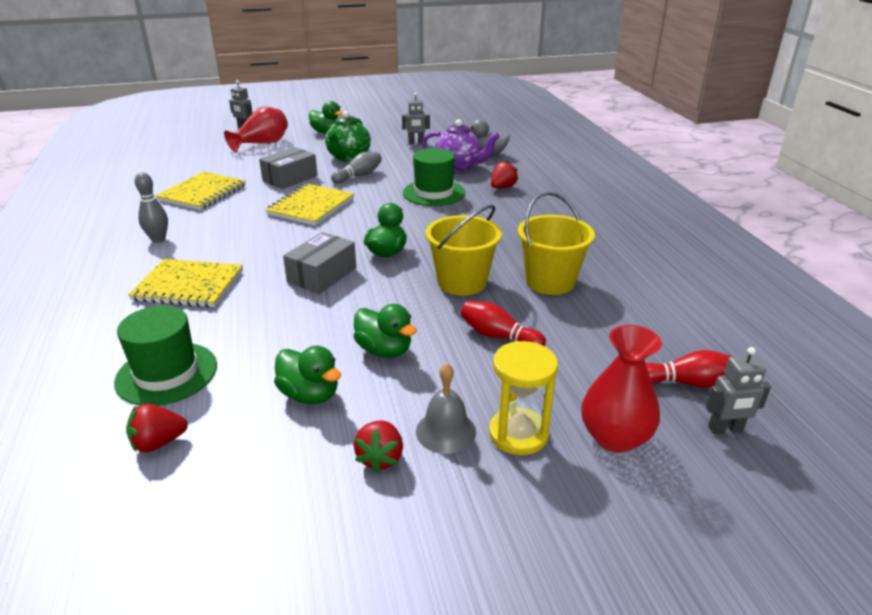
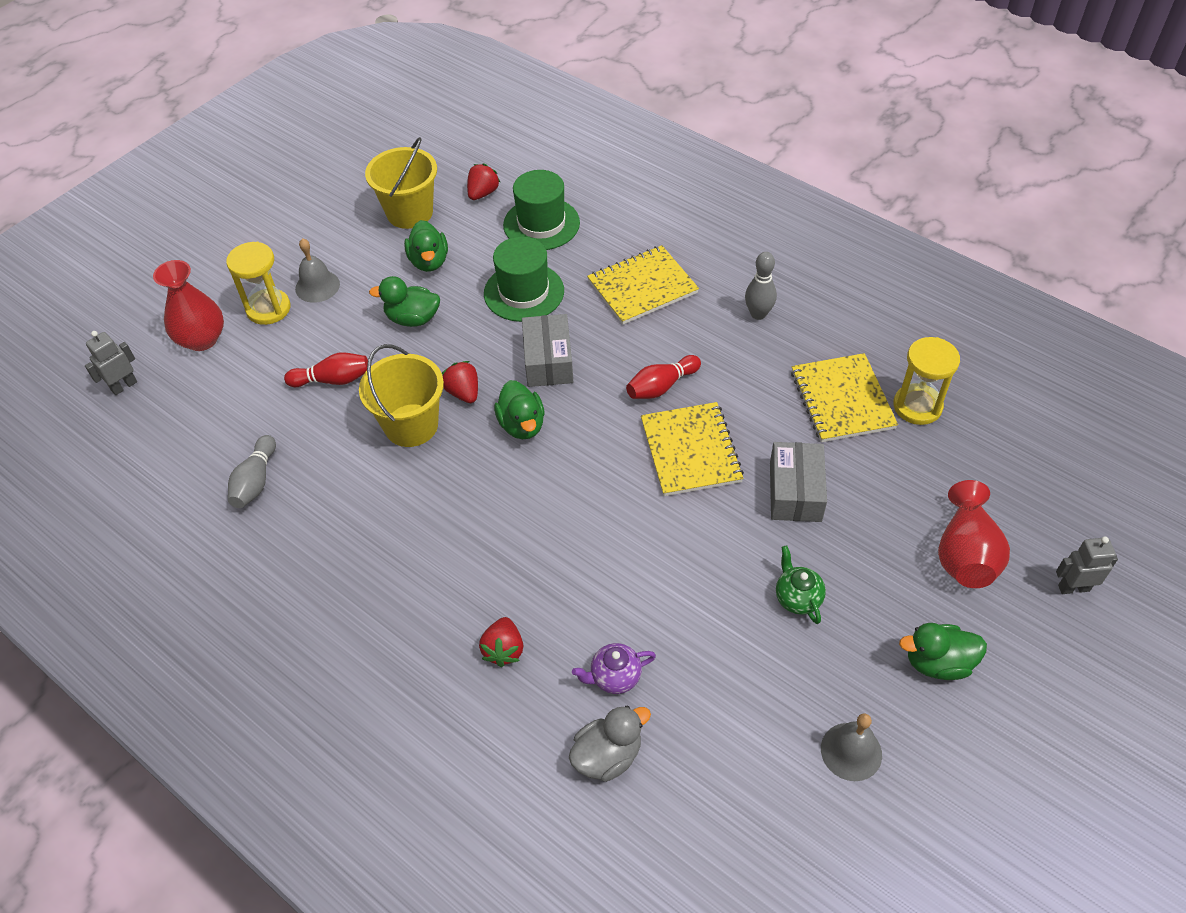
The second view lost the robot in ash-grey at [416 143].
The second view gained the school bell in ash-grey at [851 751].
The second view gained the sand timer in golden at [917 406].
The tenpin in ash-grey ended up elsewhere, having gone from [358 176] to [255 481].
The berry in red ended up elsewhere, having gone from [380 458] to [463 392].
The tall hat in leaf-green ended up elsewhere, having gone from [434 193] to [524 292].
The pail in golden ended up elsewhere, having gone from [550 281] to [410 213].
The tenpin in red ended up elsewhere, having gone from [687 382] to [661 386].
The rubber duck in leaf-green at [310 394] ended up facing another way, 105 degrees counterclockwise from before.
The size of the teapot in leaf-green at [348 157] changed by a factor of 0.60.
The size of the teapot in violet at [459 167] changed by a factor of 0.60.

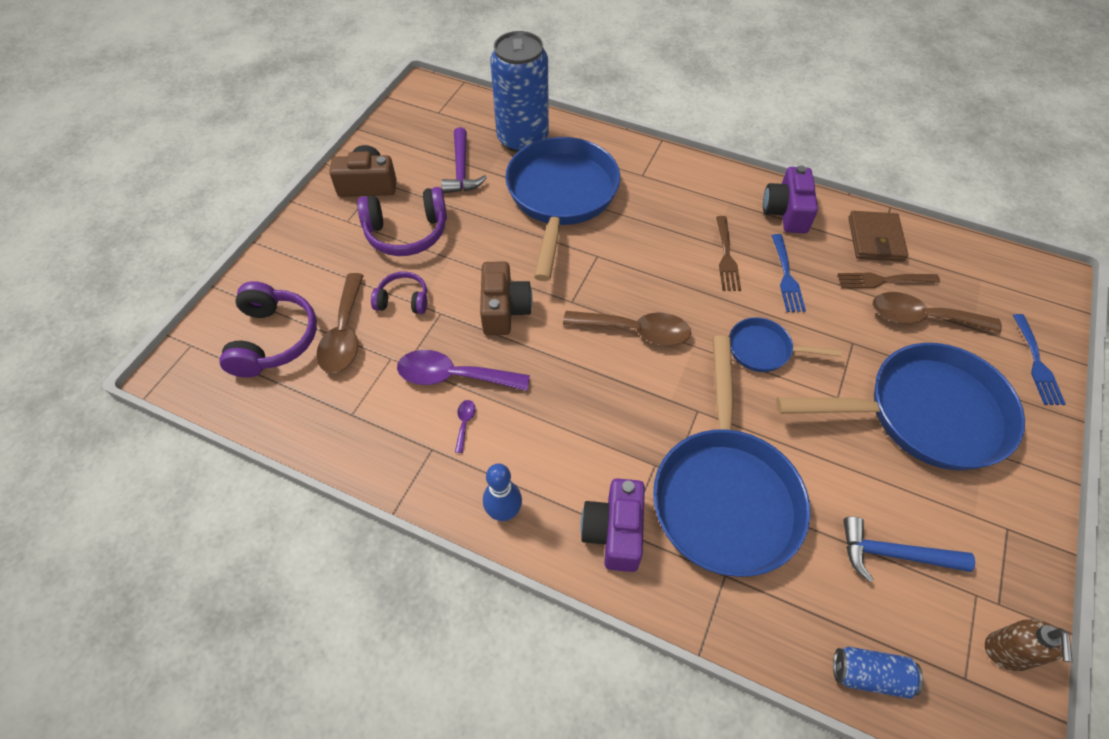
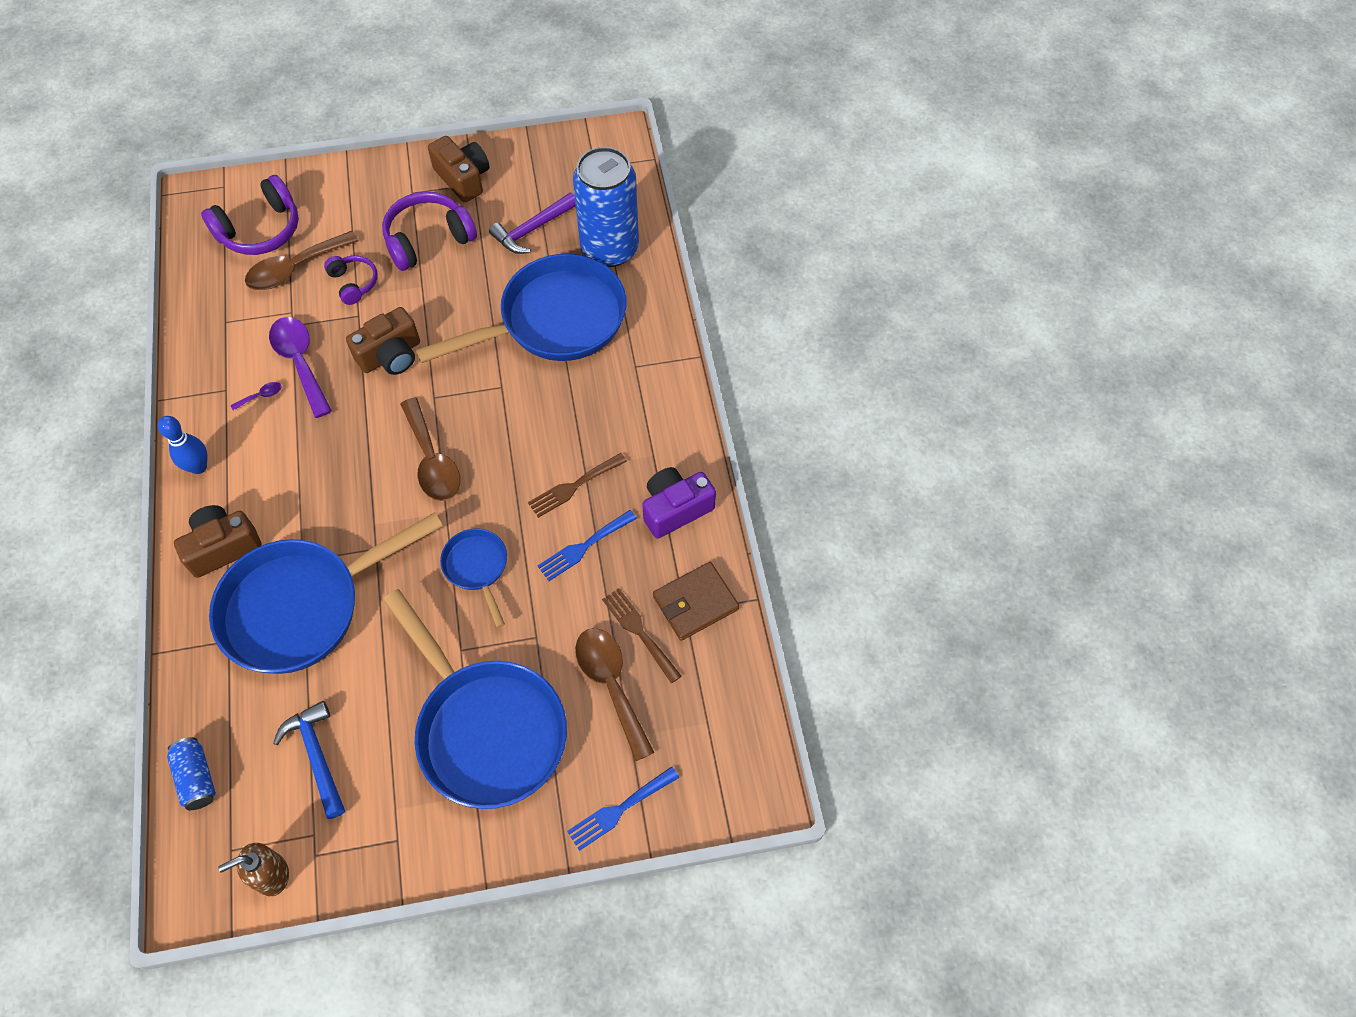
What was the camera in violet at [614 532] turned into the camera in dark brown at [223 547].
The over-ear headphones in violet at [407 233] ended up facing another way, 105 degrees clockwise from before.

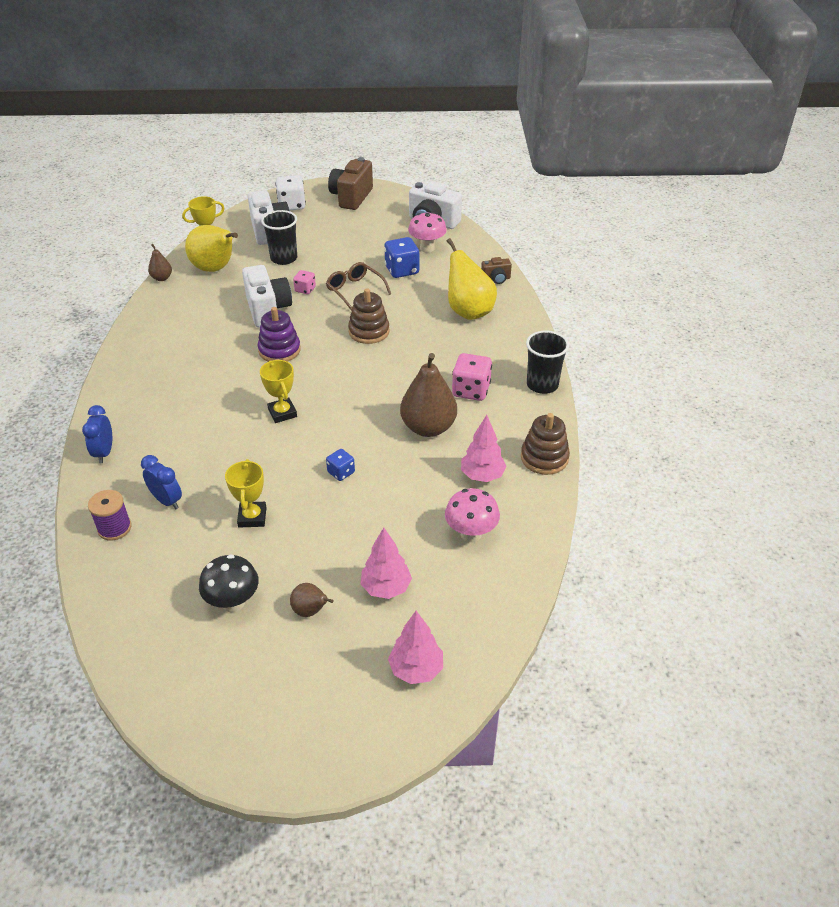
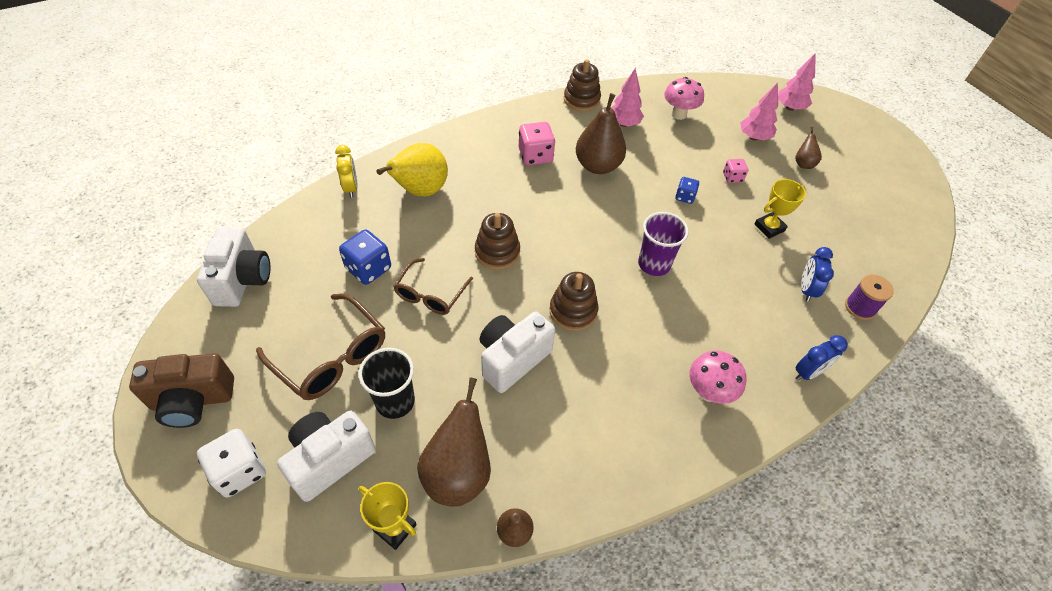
The second view lost the fungus in black at [233 603].
The second view lost the tumbler in black at [542 385].
The second view gained the eyeglasses in dark brown at [331 357].
The dice in pink ended up elsewhere, having gone from [305 289] to [732 177].
The fungus in pink ended up elsewhere, having gone from [427 248] to [708 392].
Where the prize cup in golden stood at [282 413], the tumbler in violet came to stand at [654 264].
Where the camera in dark brown stood at [496 279], the clock in golden came to stand at [351 188].
What was the toy pear in golden at [215 269] turned into the toy pear in dark brown at [458 472].
What was the stacking toy in violet at [279 350] turned into the stacking toy in dark brown at [573 311].

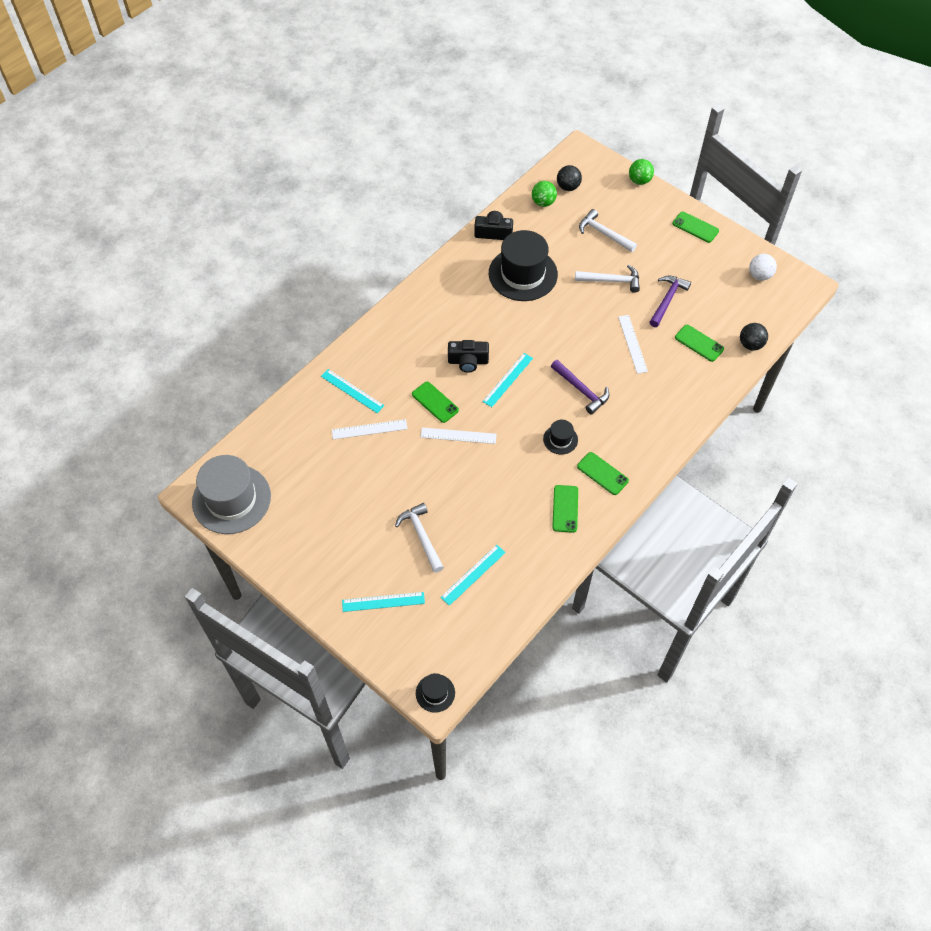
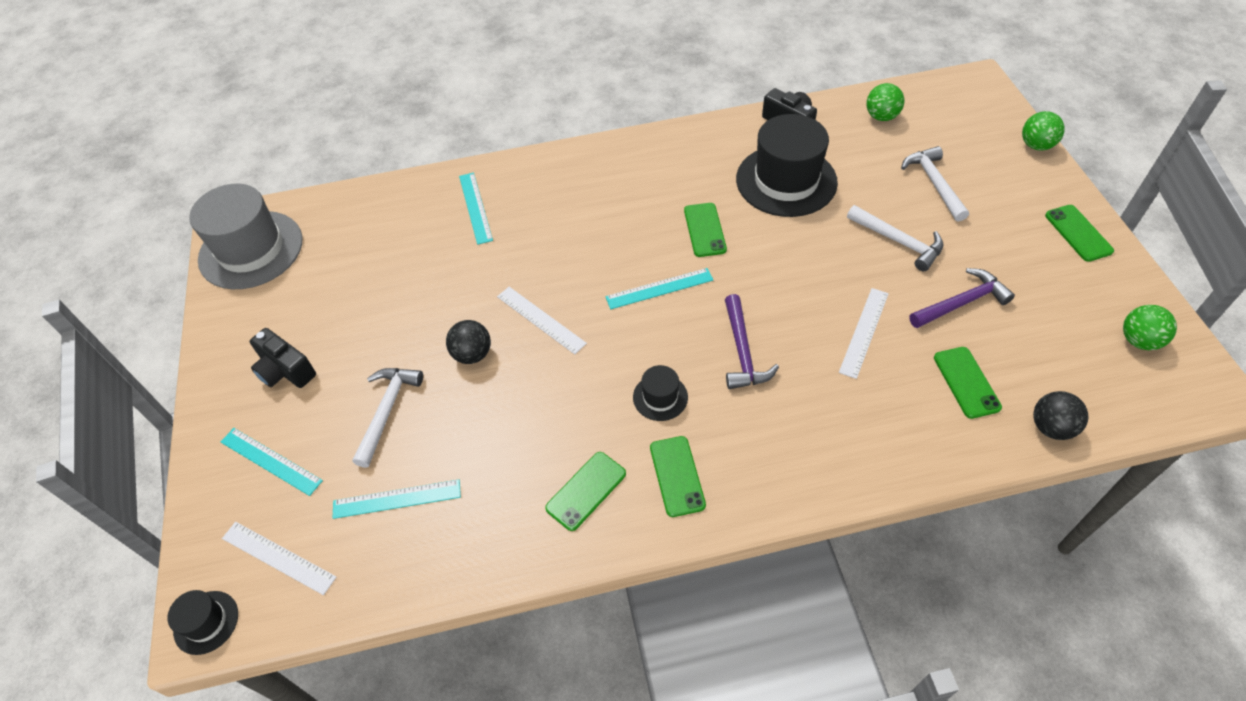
The measuring stick in snow-white ended up elsewhere, having gone from [369 429] to [278 557].
The smartphone in leaf-green ended up elsewhere, having gone from [435 402] to [704 230].
The camera in black ended up elsewhere, having gone from [468 361] to [285 370].
The sphere in black ended up elsewhere, having gone from [568 187] to [472 354].
What was the sphere in snow-white at [759 275] turned into the sphere in leaf-green at [1139 340].

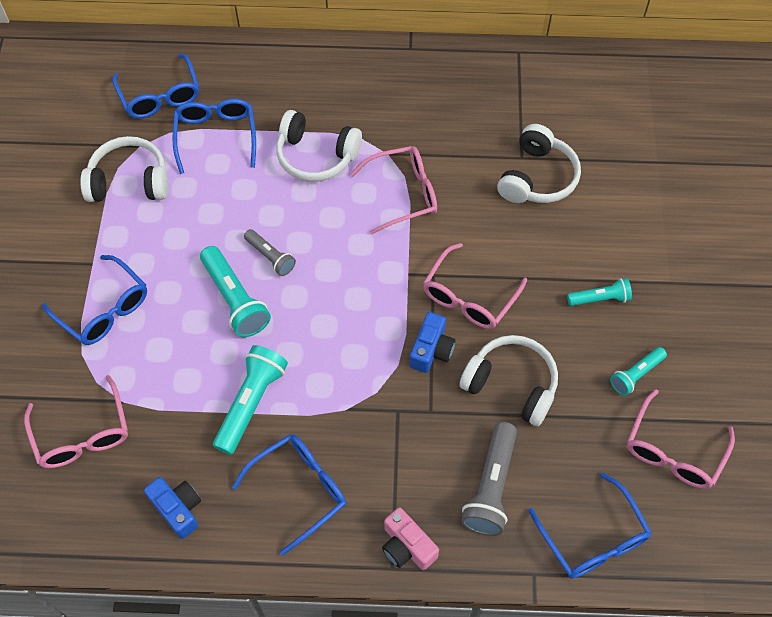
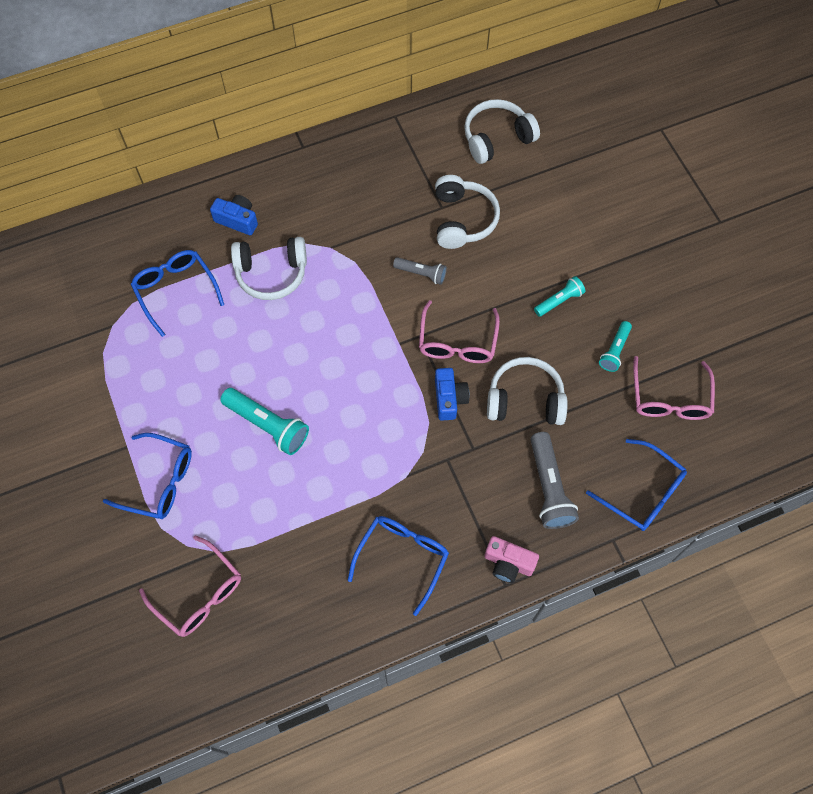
The second view lost the eyeglasses in cobalt at [160 95].
The second view lost the pocket torch in teal at [251 403].
The second view lost the eyeglasses in pink at [402 194].
The over-ear headphones in snow-white ended up elsewhere, having gone from [129 181] to [497 138].
The camera in cobalt ended up elsewhere, having gone from [178 509] to [237 220].
The pocket torch in ash-grey ended up elsewhere, having gone from [270 257] to [421 273].

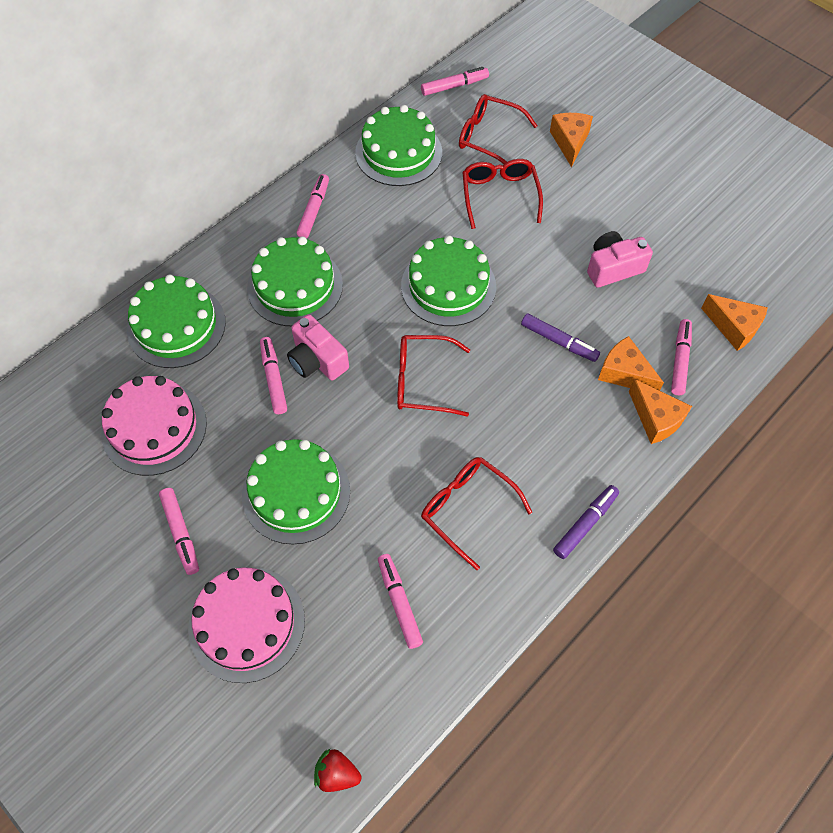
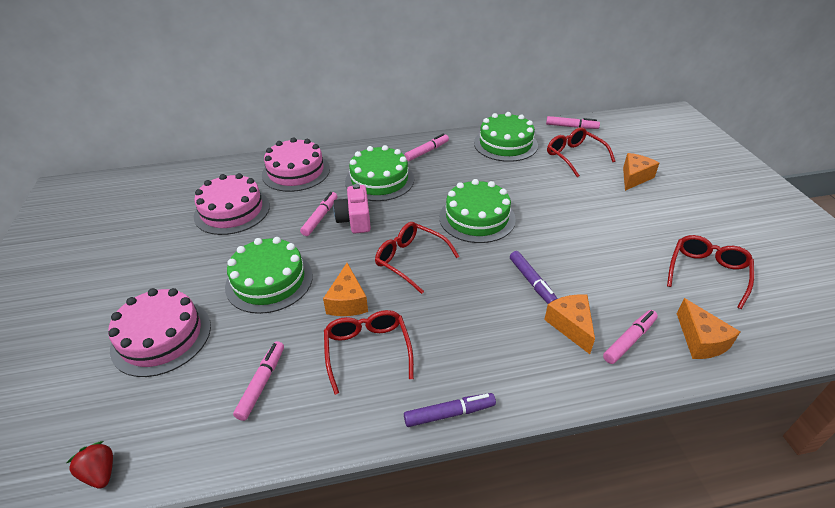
The second view lost the marker in pink at [180 533].
The second view lost the camera in pink at [613 268].
The eyeglasses in red ended up elsewhere, having gone from [500 196] to [707 273].
The cheese in bright orange ended up elsewhere, having gone from [656 419] to [347 301].
What was the cake in leaf-green at [176 326] turned into the cake in pink at [296 172].

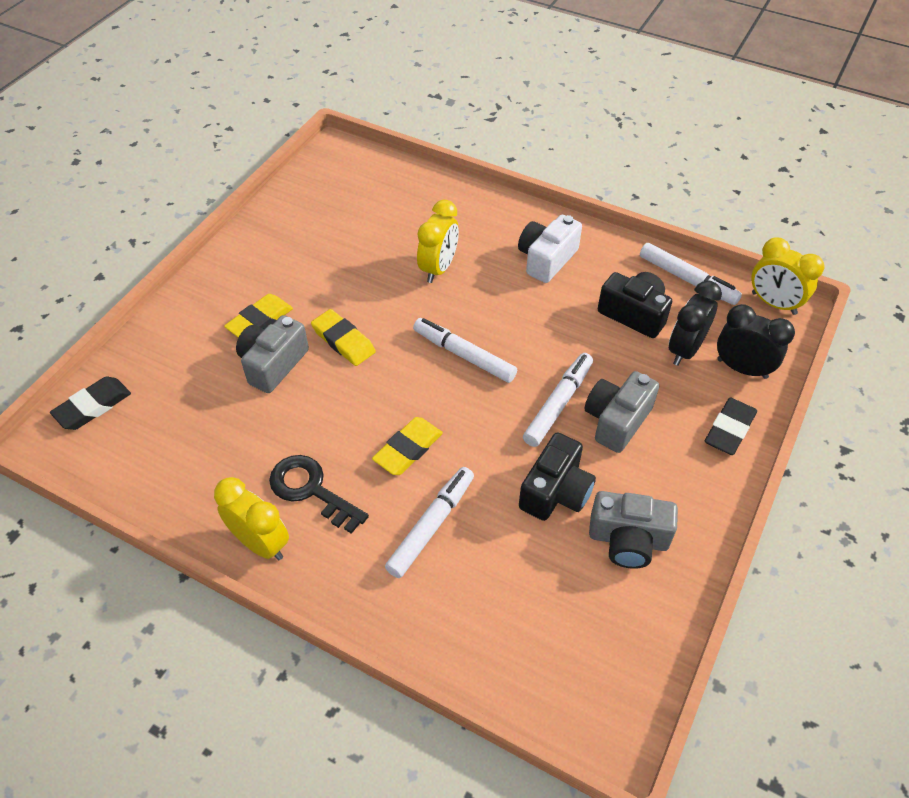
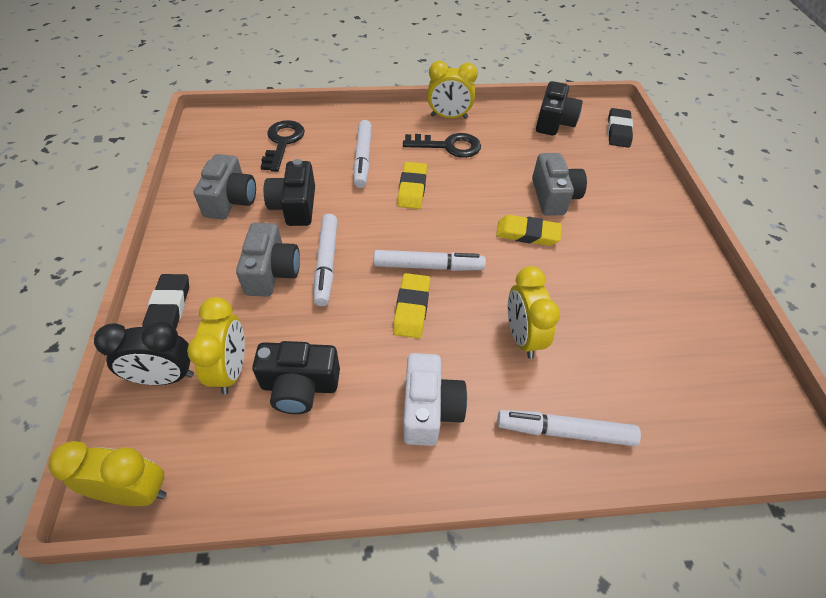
The second view gained the key in black at [283 142].
The second view gained the camera in black at [554 122].
The eraser in golden ended up elsewhere, having gone from [260 321] to [412 308].
The marker in snow-white ended up elsewhere, having gone from [687 280] to [565 431].
What was the clock in black at [685 349] turned into the clock in golden at [231 370].
The camera in ash-grey at [628 540] ended up facing another way, 120 degrees clockwise from before.

